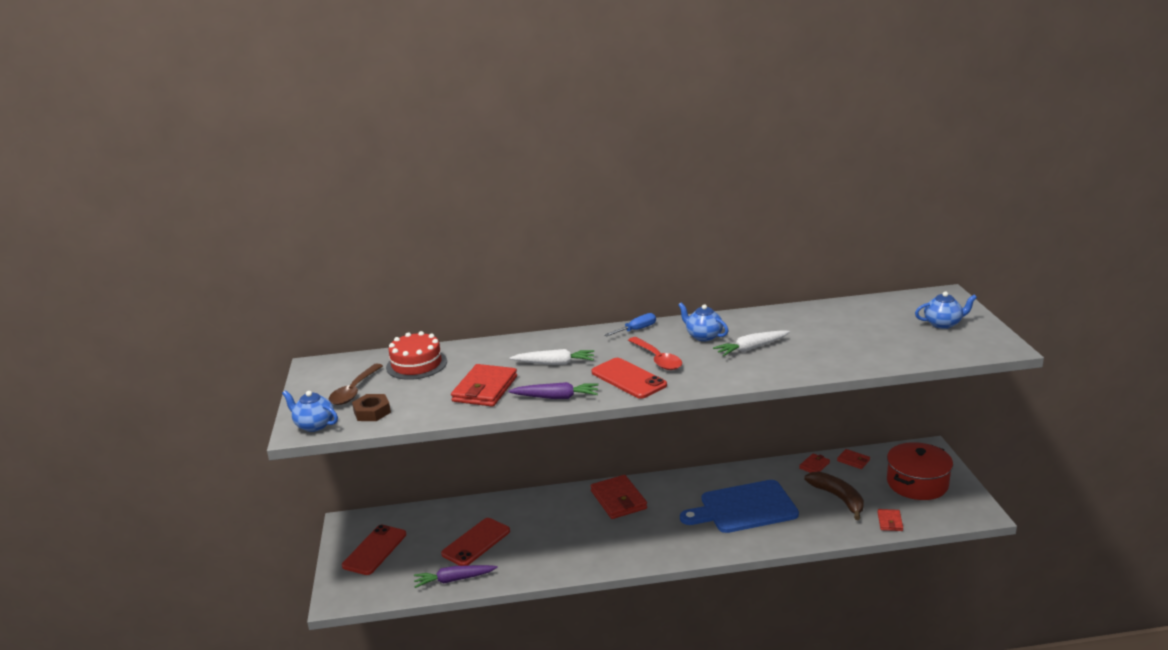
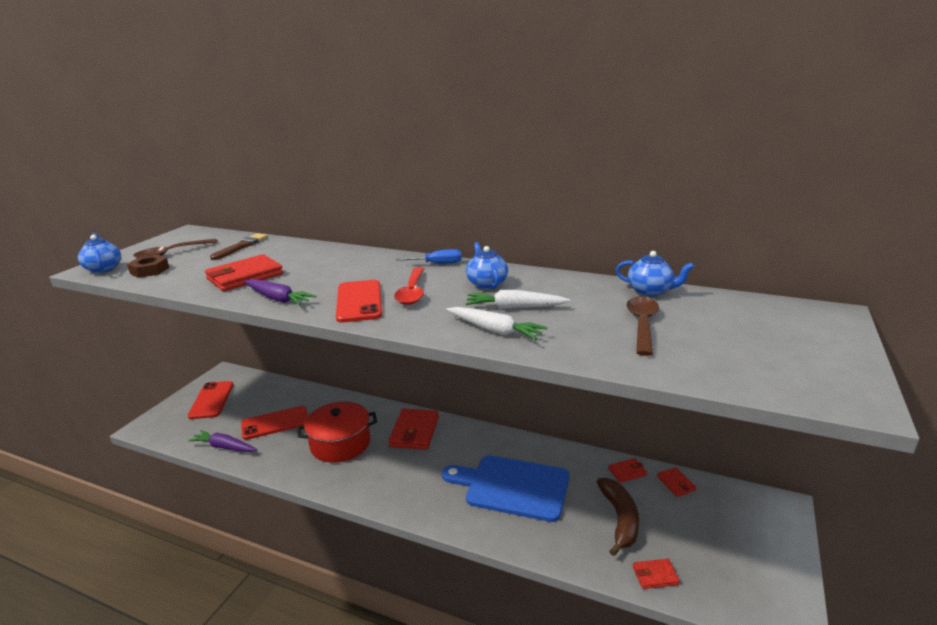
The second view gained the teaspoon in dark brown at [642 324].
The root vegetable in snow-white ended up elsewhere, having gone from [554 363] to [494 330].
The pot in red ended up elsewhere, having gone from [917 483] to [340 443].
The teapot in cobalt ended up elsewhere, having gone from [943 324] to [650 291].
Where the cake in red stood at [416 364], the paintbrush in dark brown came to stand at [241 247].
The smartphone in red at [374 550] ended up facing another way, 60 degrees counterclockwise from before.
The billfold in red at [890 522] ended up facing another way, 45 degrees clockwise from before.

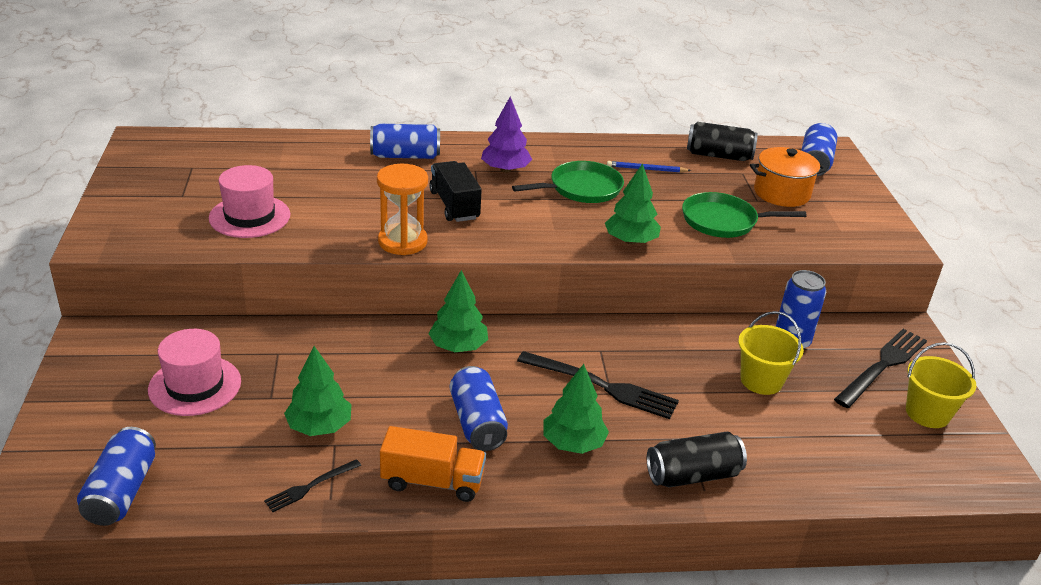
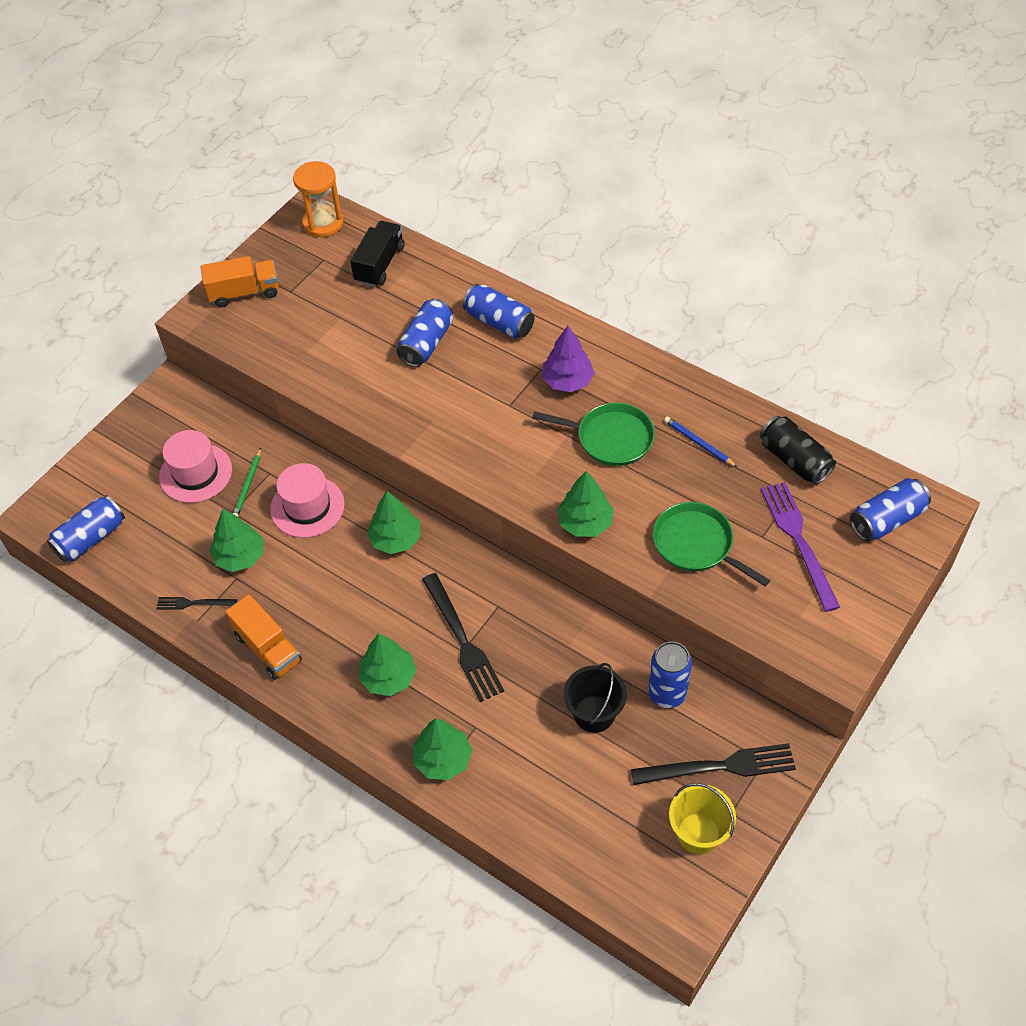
The second view gained the lorry in bright orange at [244 292].
The second view gained the wooden pencil in leaf-green at [248 485].
The tall hat in pink ended up elsewhere, having gone from [249 216] to [307 507].
The sand timer in bright orange ended up elsewhere, having gone from [402 242] to [323 223].
The lorry in black ended up elsewhere, having gone from [454 205] to [379 264].
The can in cobalt ended up elsewhere, having gone from [477 423] to [426 343].
Where the can in black stood at [693 475], the toy tree in leaf-green came to stand at [443 759].
Where the pot in bright orange stood at [781 193], the dinner fork in violet came to stand at [798 540].
What was the pail in golden at [761 380] turned into the pail in black at [594 714].

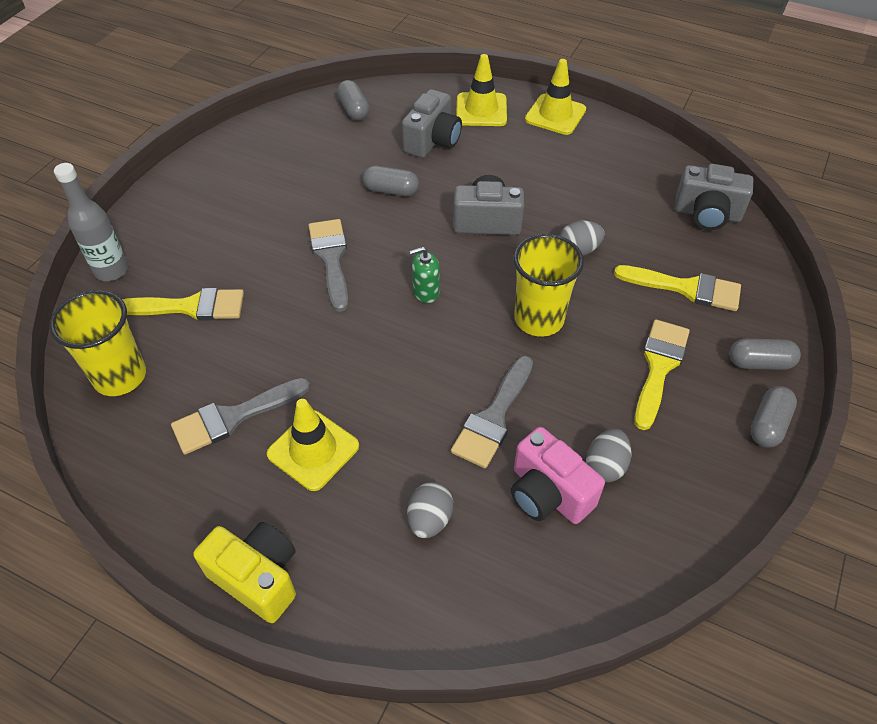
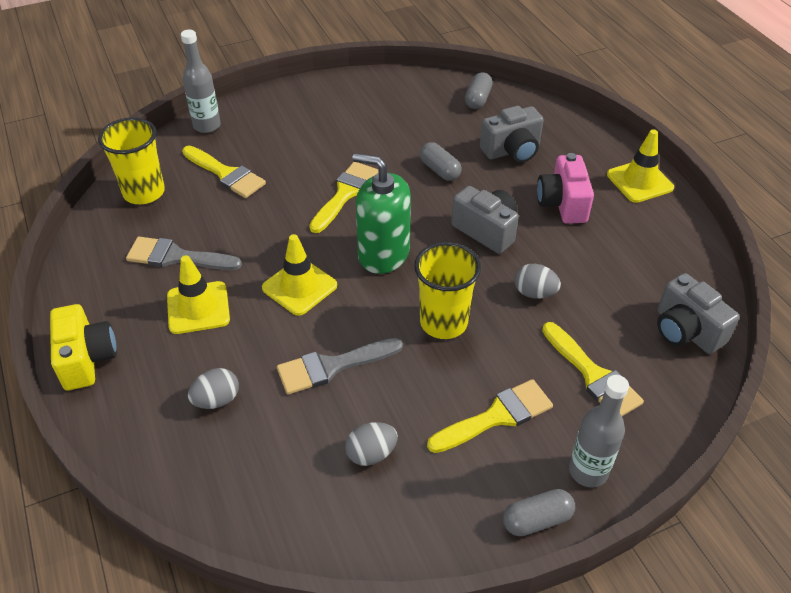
The safety cone in golden ended up elsewhere, having gone from [481 110] to [299 287].
The camera in pink ended up elsewhere, having gone from [548 493] to [562 204].
Where the pill in ash-grey stood at [759 363], the bottle in ash-grey came to stand at [588 471].
What was the paintbrush in ash-grey at [331 258] turned into the paintbrush in golden at [345 194].
The size of the soap pump in leaf-green at [425 292] changed by a factor of 2.08.

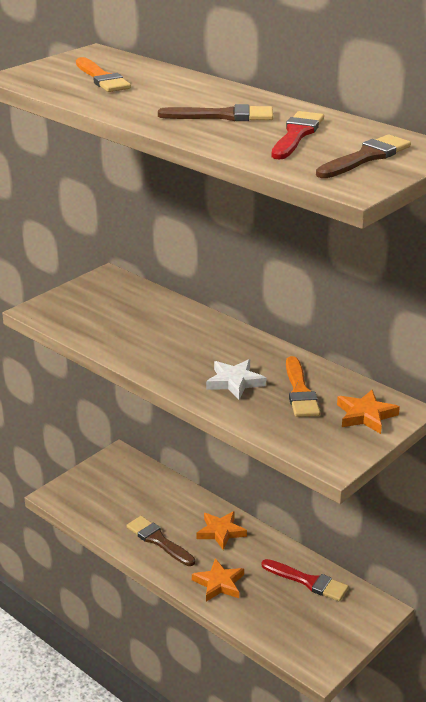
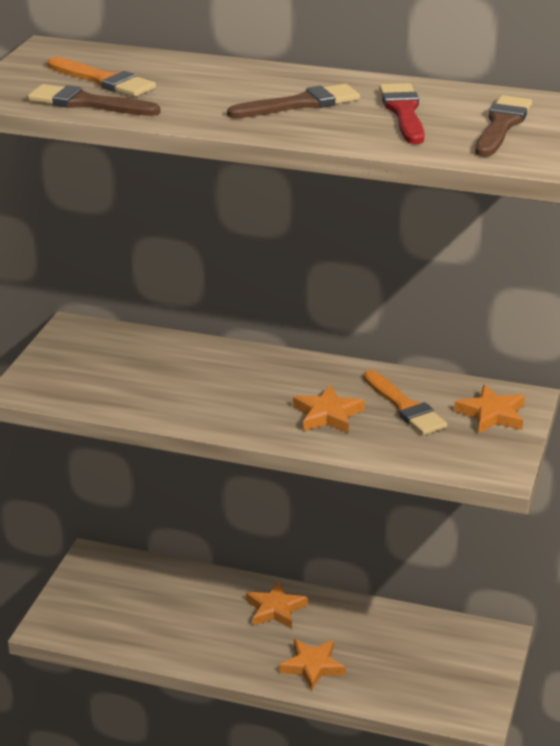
The second view lost the paintbrush in red at [308 581].
The paintbrush in dark brown ended up elsewhere, having gone from [158 540] to [87 103].
What was the star in snow-white at [235 382] turned into the star in bright orange at [327 415].

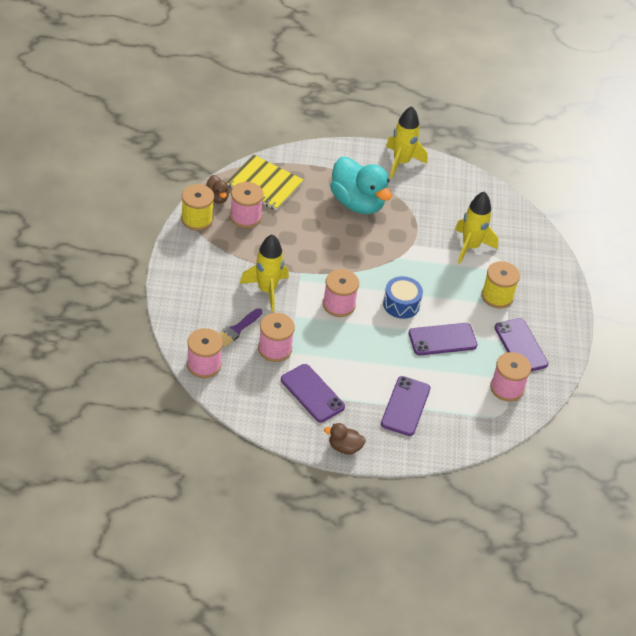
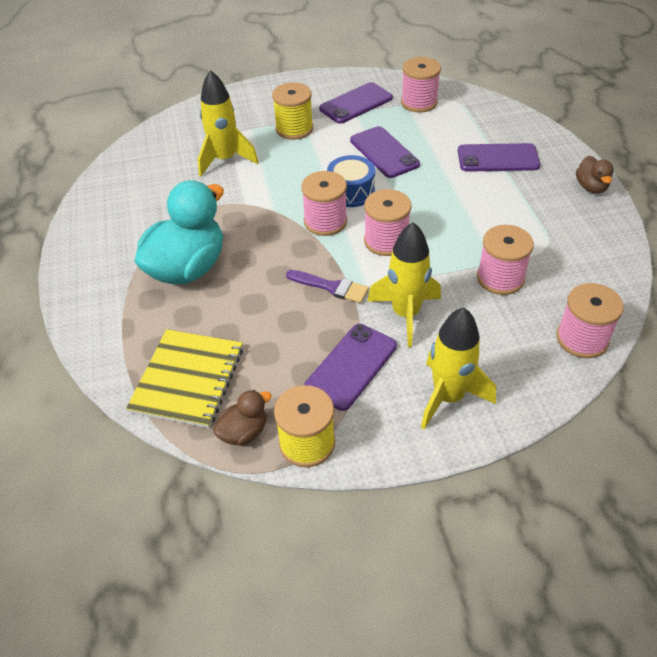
The paintbrush in violet ended up elsewhere, having gone from [237 329] to [331 287].
The bobbin in pink ended up elsewhere, having gone from [245 216] to [325 221].
The smartphone in violet ended up elsewhere, having gone from [312 393] to [351 366].
The rocket in golden ended up elsewhere, having gone from [401 162] to [448 397].

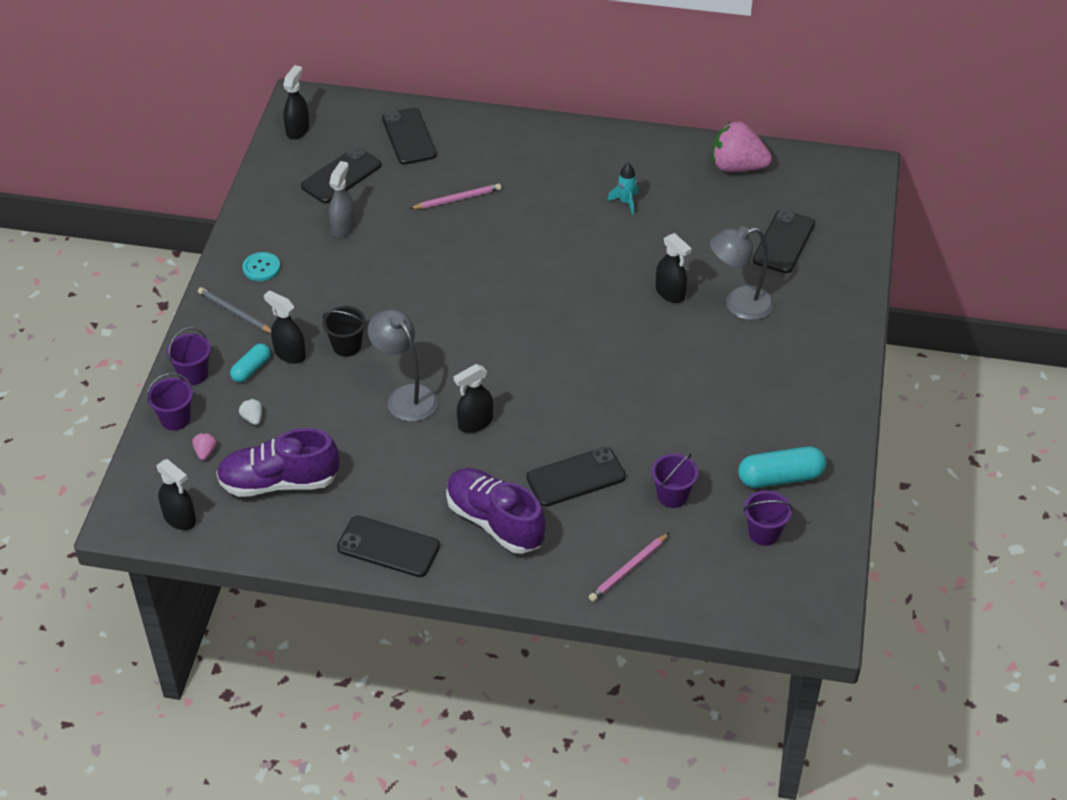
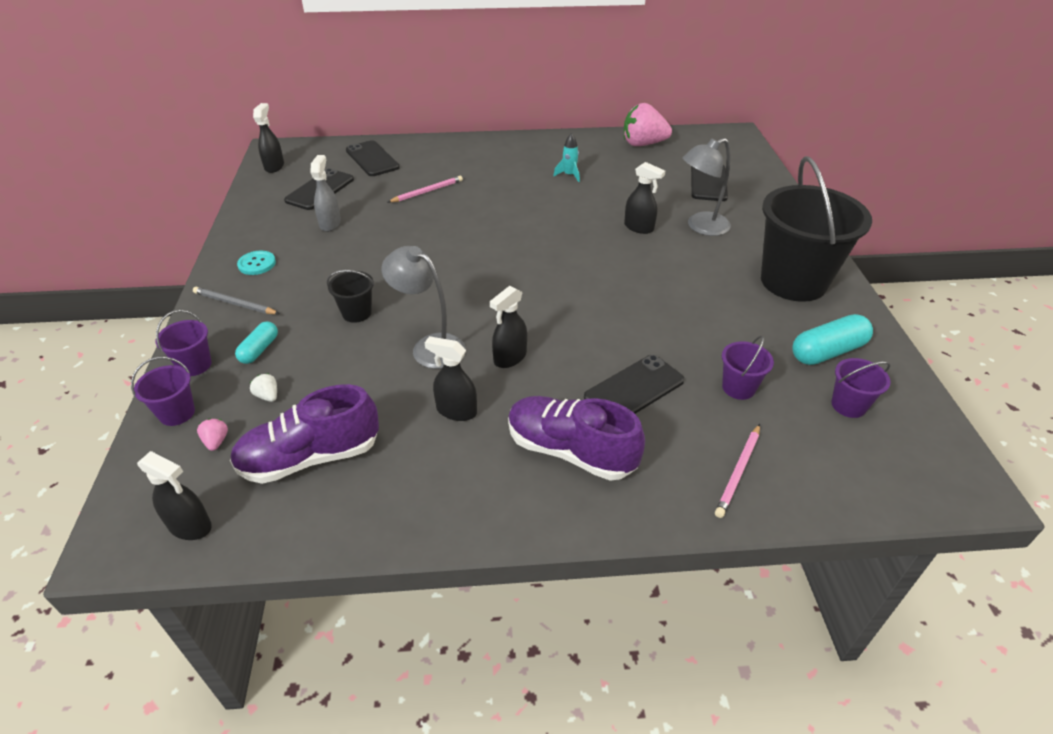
The second view lost the smartphone in black at [388 547].
The second view gained the pail in black at [793 281].
The sprayer in black ended up elsewhere, having gone from [289 354] to [456 411].

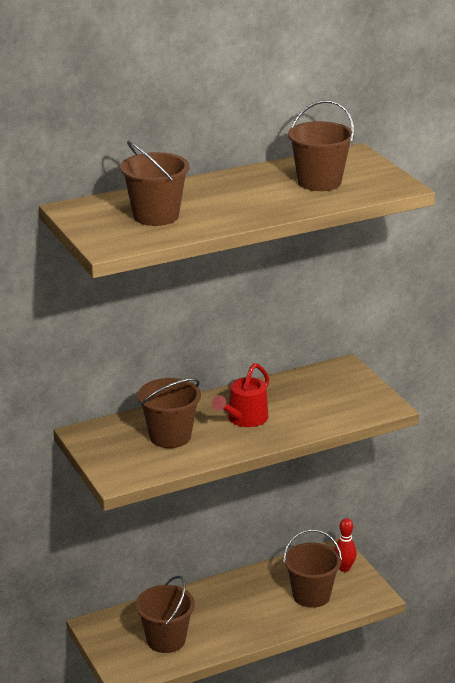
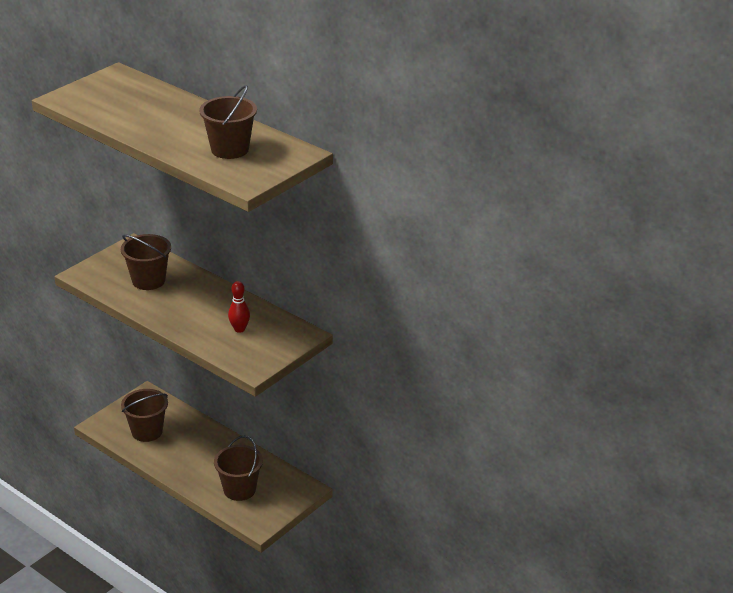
The second view lost the pail in dark brown at [156 216].
The second view lost the sprinkling can in red at [244 419].
The tenpin in red ended up elsewhere, having gone from [344 568] to [239 329].

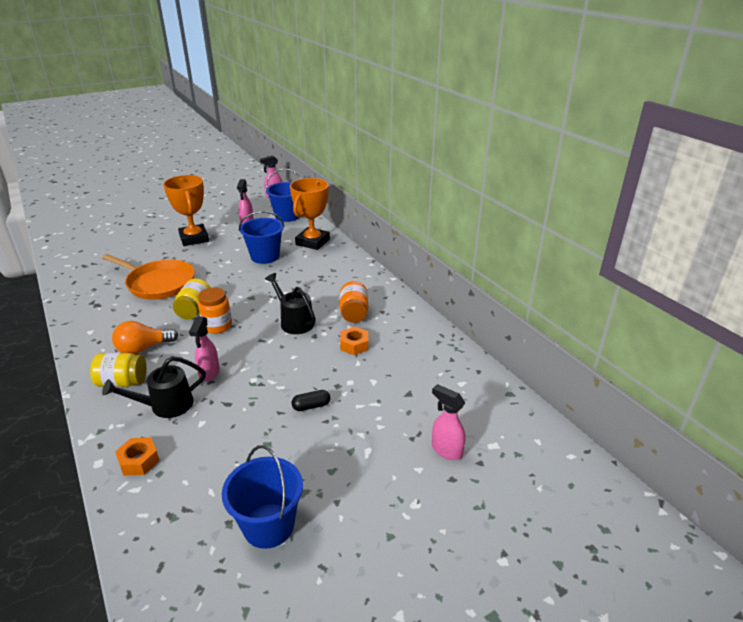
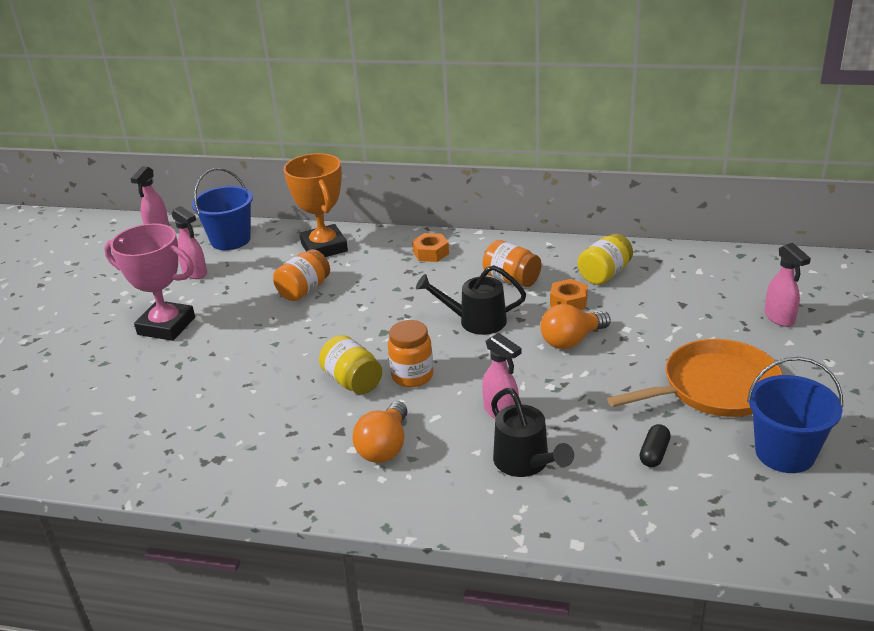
The second view gained the light bulb in bright orange at [571 340].
The preserve jar in golden ended up elsewhere, having gone from [122 382] to [604 274].
The skillet in bright orange ended up elsewhere, having gone from [158 283] to [715 387].
The hex nut in bright orange ended up elsewhere, having gone from [139 461] to [431 253].
The pill in black ended up elsewhere, having gone from [311 406] to [654 454].
Where the pail in cobalt stood at [265 256], the preserve jar in bright orange came to stand at [304 290].
What was the prize cup in bright orange at [194 238] turned into the prize cup in pink at [166 326].
The sprinkling can in black at [165 406] ended up facing another way, 45 degrees counterclockwise from before.
The sprayer in pink at [446 450] ended up facing another way, 105 degrees counterclockwise from before.

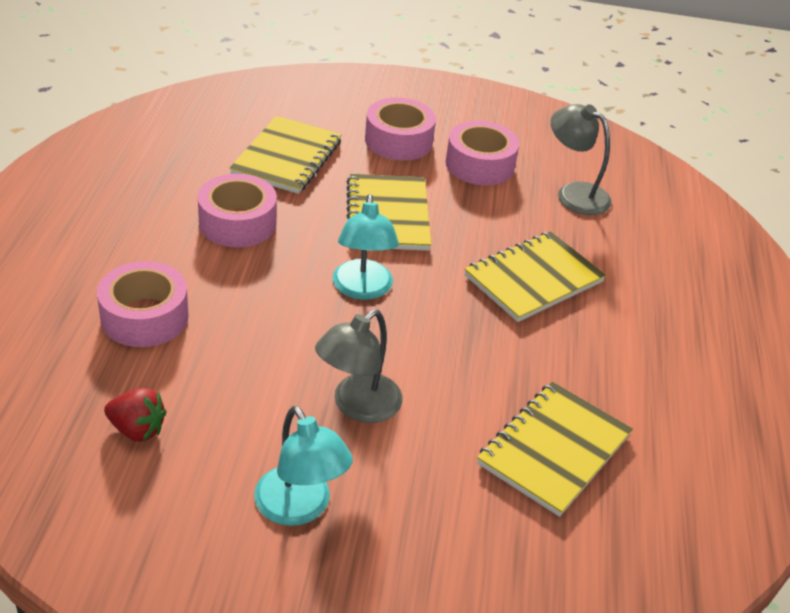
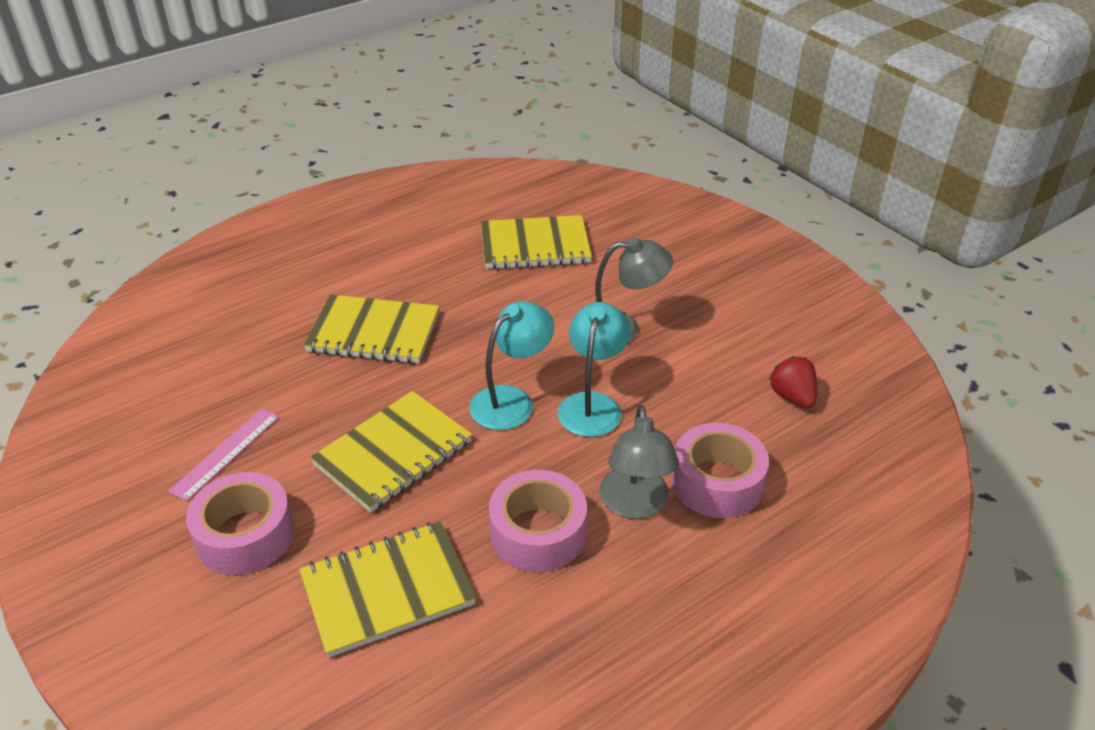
The desk lamp in teal ended up elsewhere, having gone from [300 508] to [592 404].
The desk lamp in ash-grey ended up elsewhere, having gone from [574 193] to [635 505].
Where the sticky tape in pink stood at [480 165], the measuring stick in pink came to stand at [226 453].

